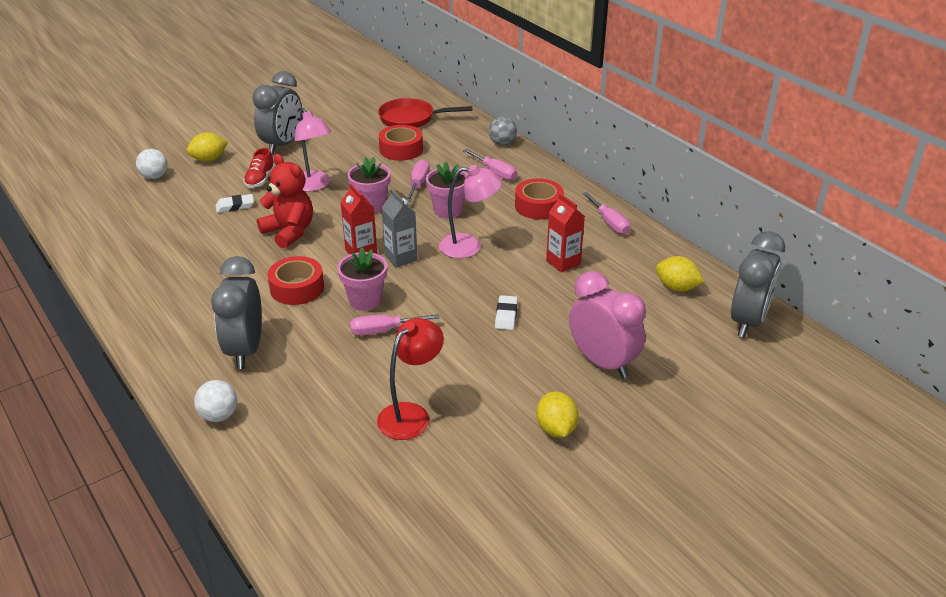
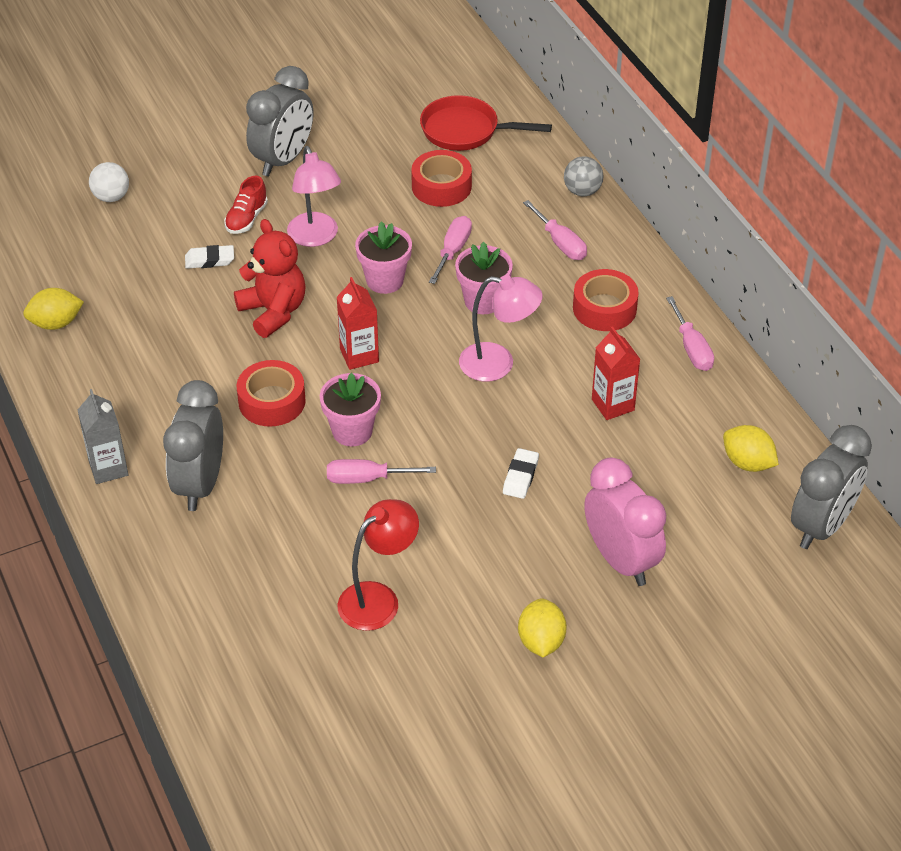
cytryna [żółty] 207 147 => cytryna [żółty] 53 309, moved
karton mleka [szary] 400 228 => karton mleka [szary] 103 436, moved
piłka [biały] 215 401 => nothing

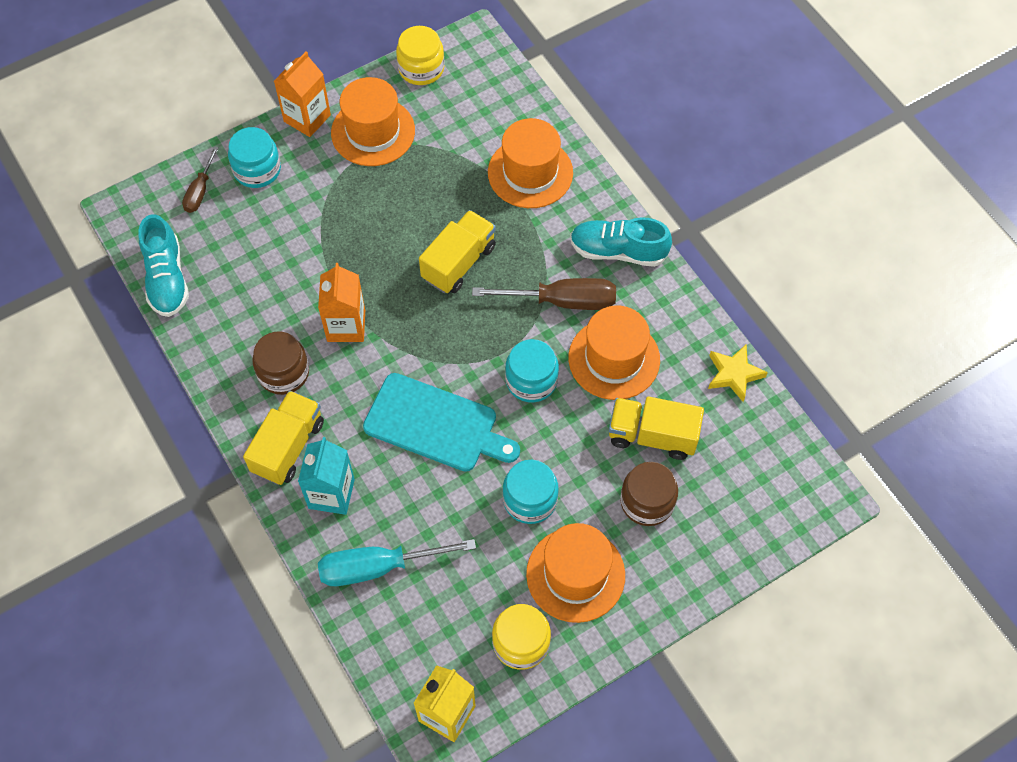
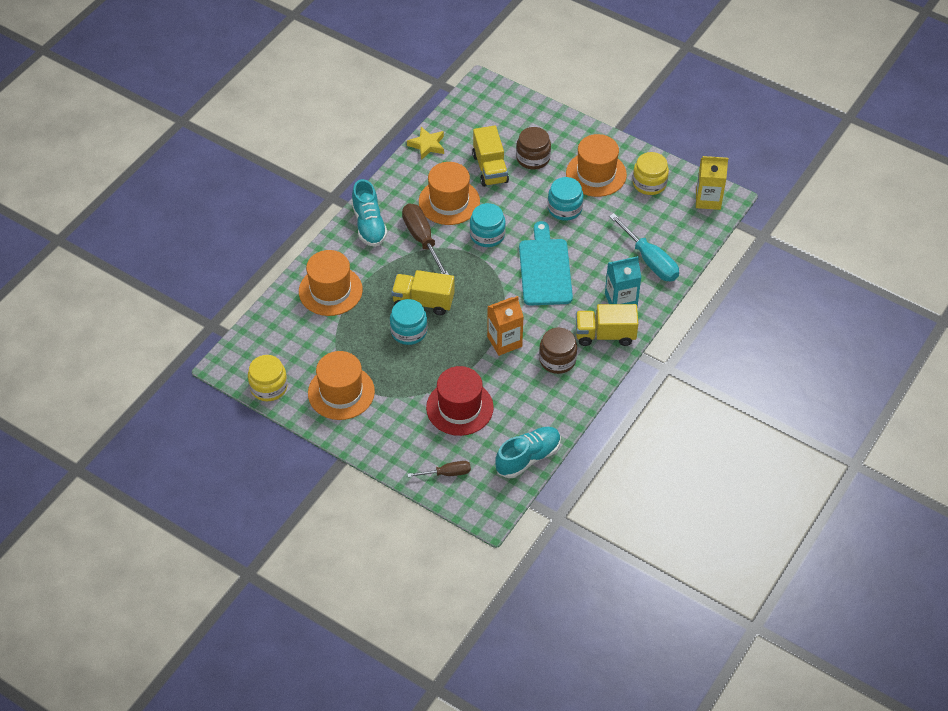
karton mleka [pomarańczowy] 302 94 => nothing
słoik [turkusowy] 254 157 => słoik [turkusowy] 409 322, moved
nothing => kapelusz [czerwony] 460 401

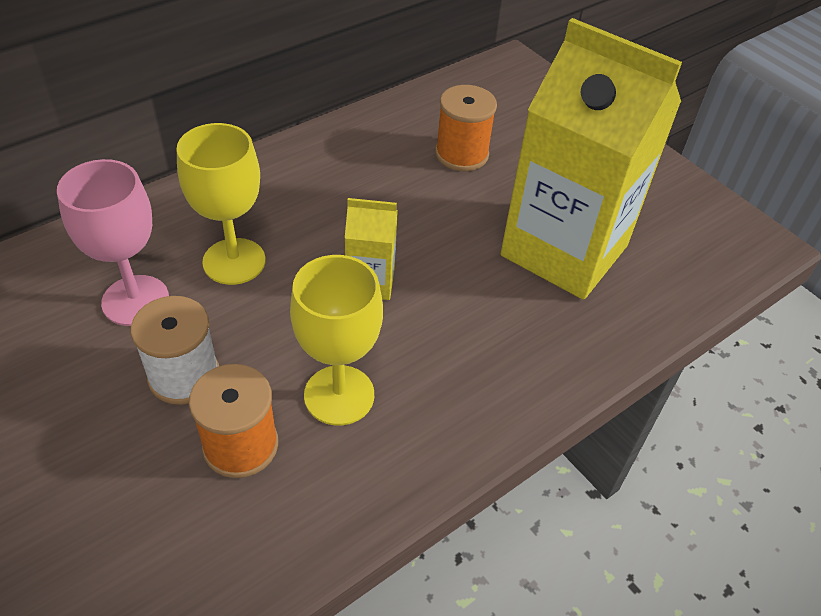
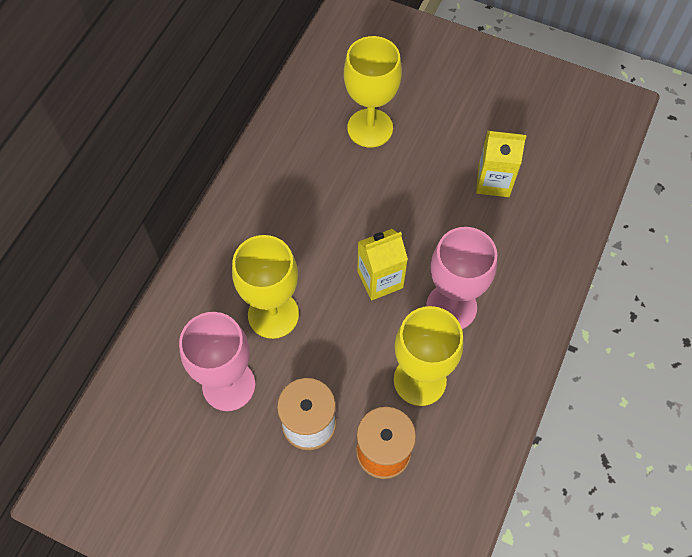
karton mleka [żółty] 591 159 => karton mleka [żółty] 501 164, x0.44
szpulka [pomarańczowy] 466 128 => kielich [żółty] 373 92
nothing => kielich [różowy] 461 278

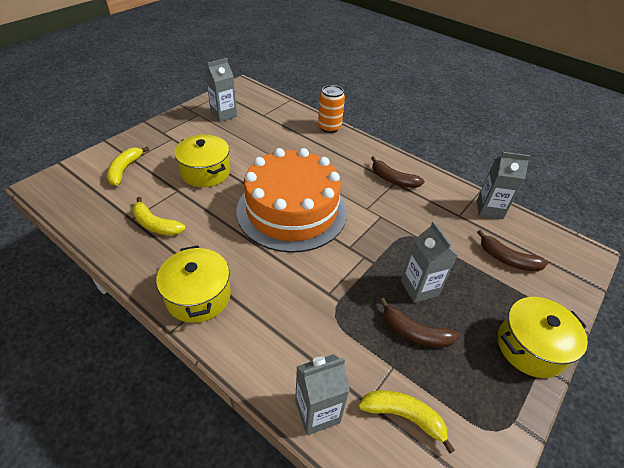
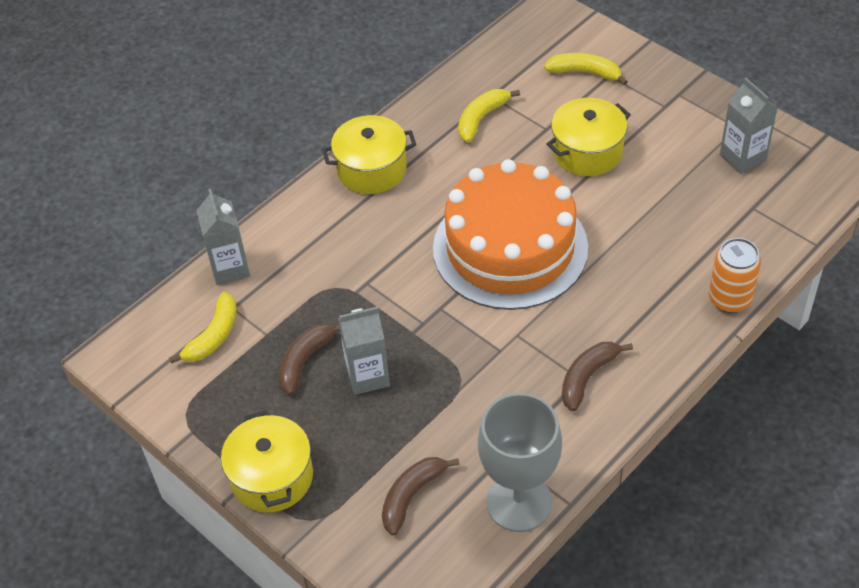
karton mleka [szary] 504 185 => kielich [szary] 520 462

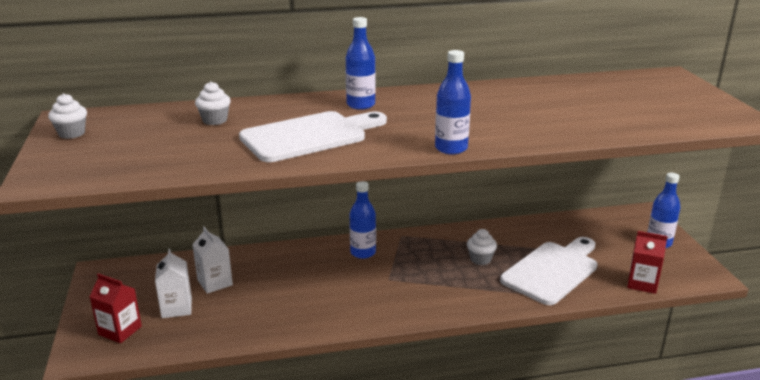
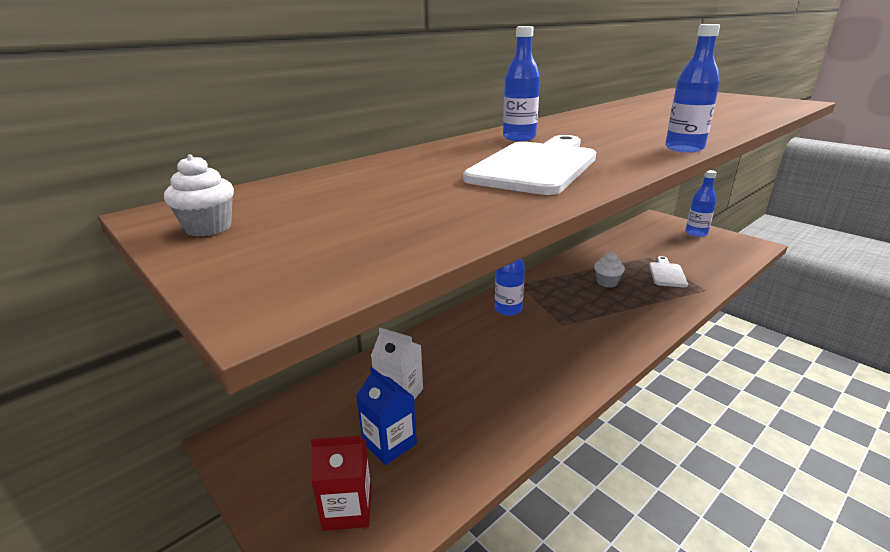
muffinka [biały] 213 103 => nothing
karton mleka [czerwony] 647 262 => nothing
deska do krojenia [biały] 549 271 => deska do krojenia [biały] 668 271, x0.53
karton mleka [biały] 173 283 => karton mleka [niebieski] 386 416

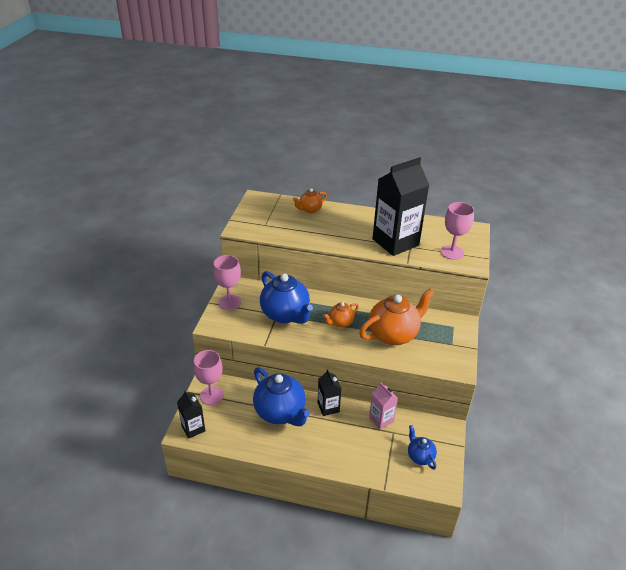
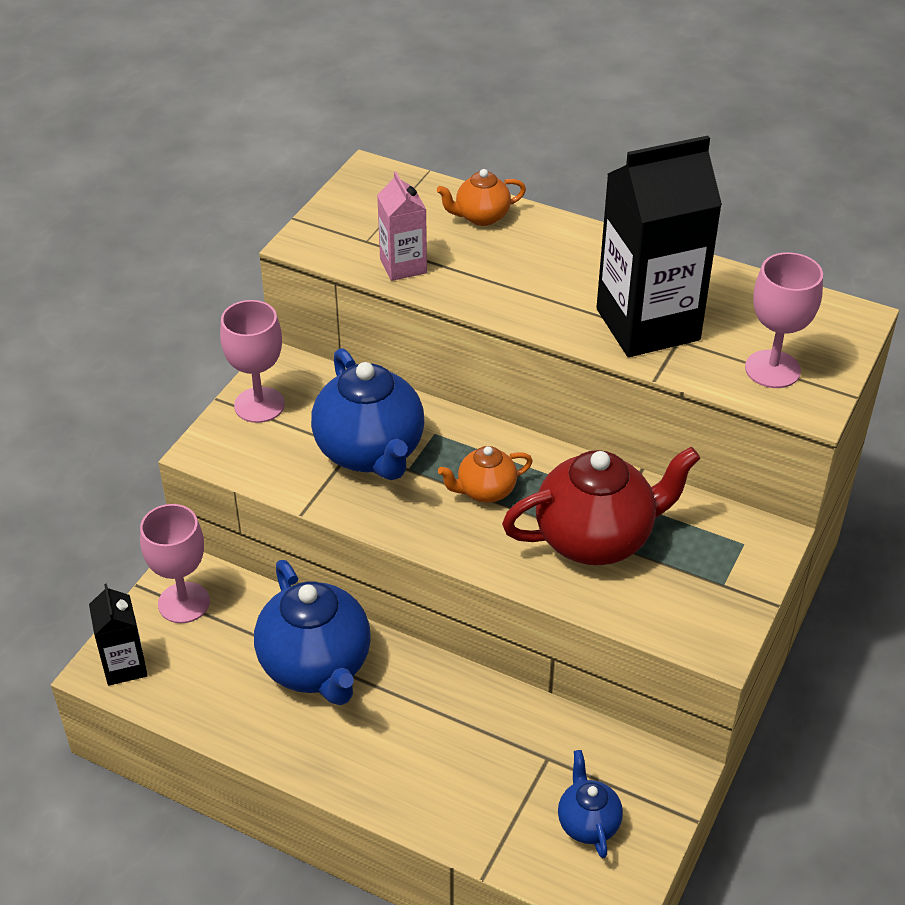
imbryk [pomarańczowy] 396 317 => imbryk [czerwony] 601 506
karton mleka [czarny] 329 392 => nothing
karton mleka [różowy] 383 405 => karton mleka [różowy] 402 226, moved

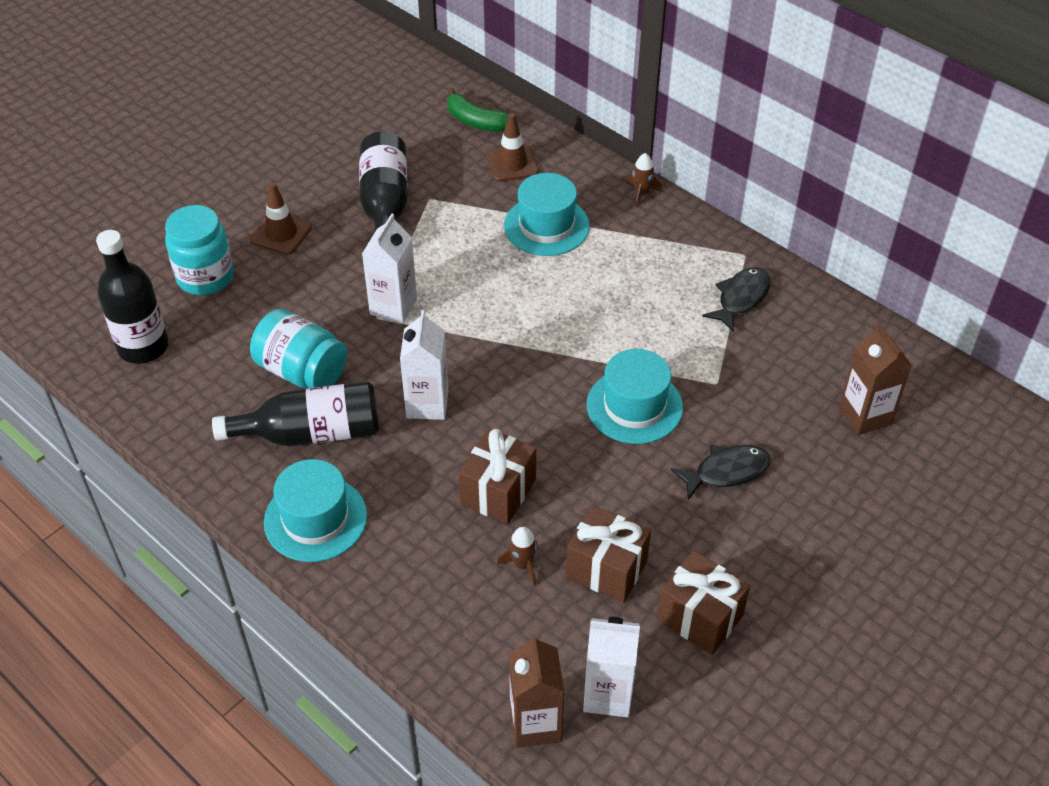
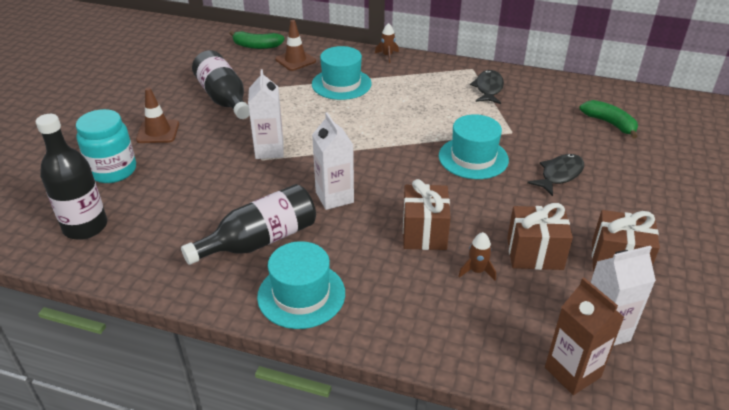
słoik [turkusowy] 298 349 => nothing
karton mleka [brązowy] 875 379 => banan [zielony] 609 119

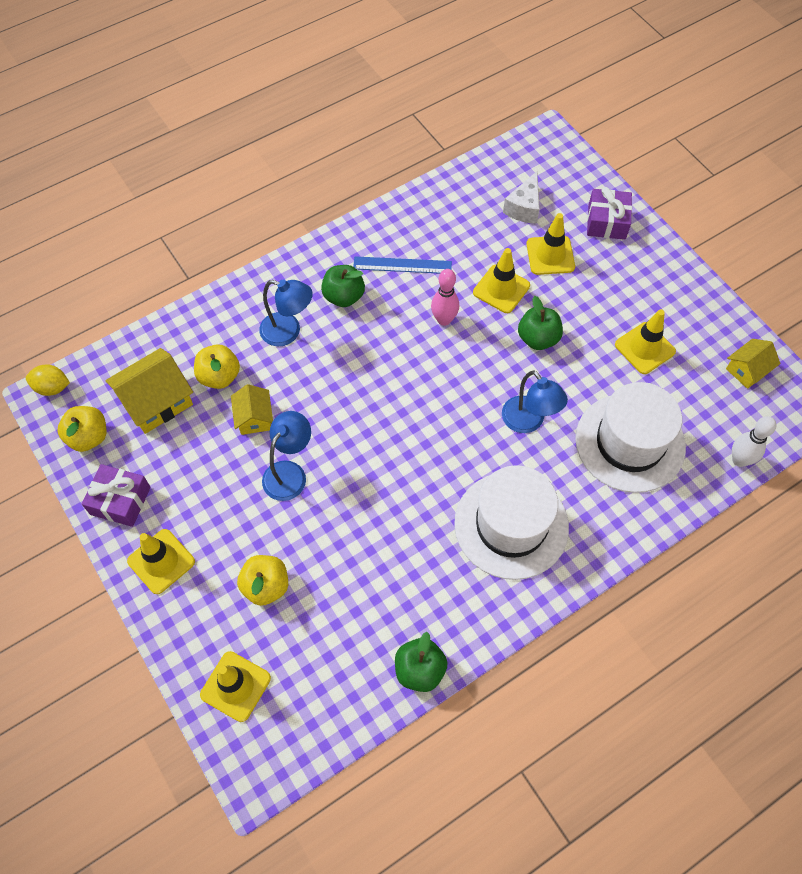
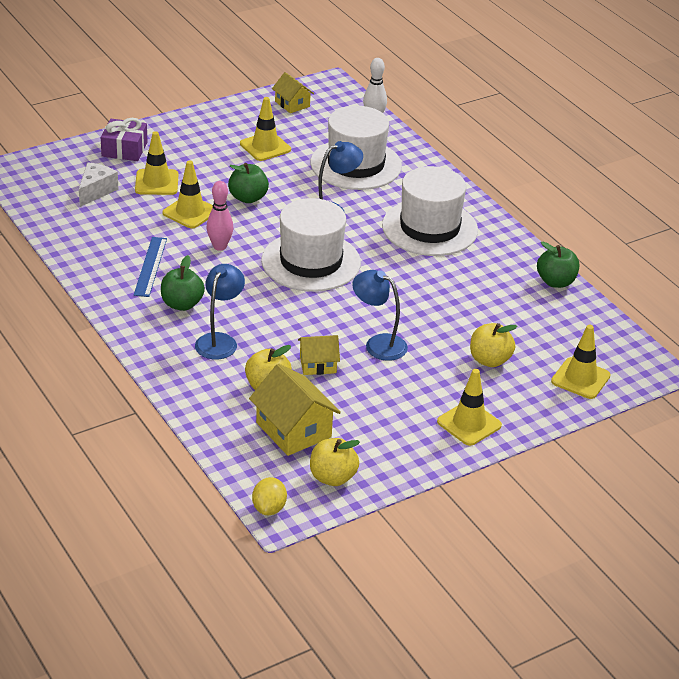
ser [biały] 521 197 => ser [biały] 99 184, 90 degrees counterclockwise
prezent [fioletowy] 116 495 => nothing
nothing => kapelusz [biały] 311 245

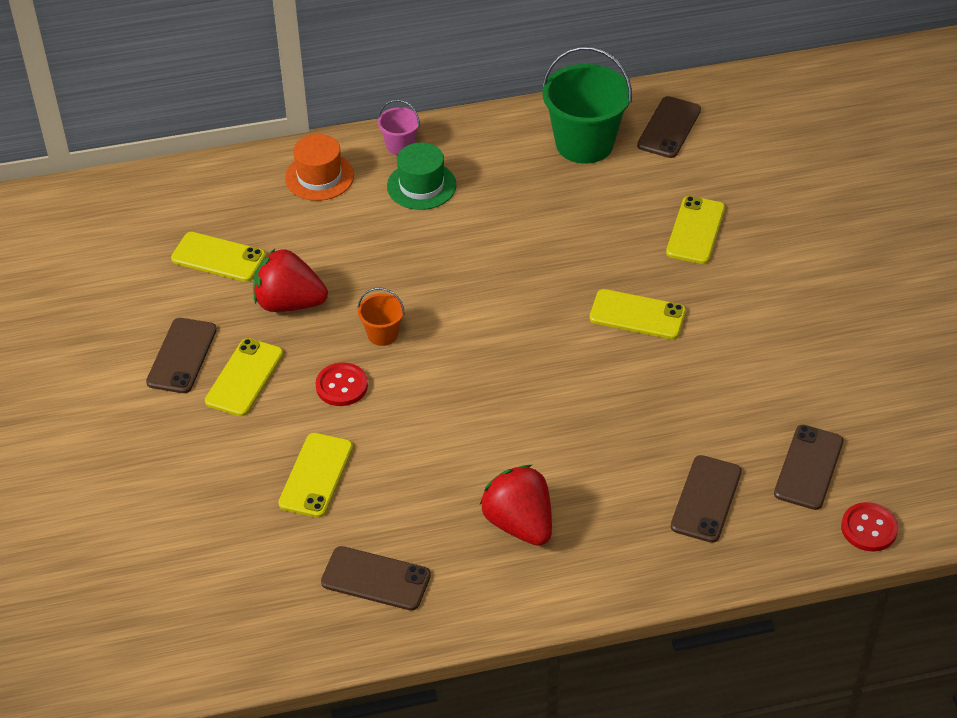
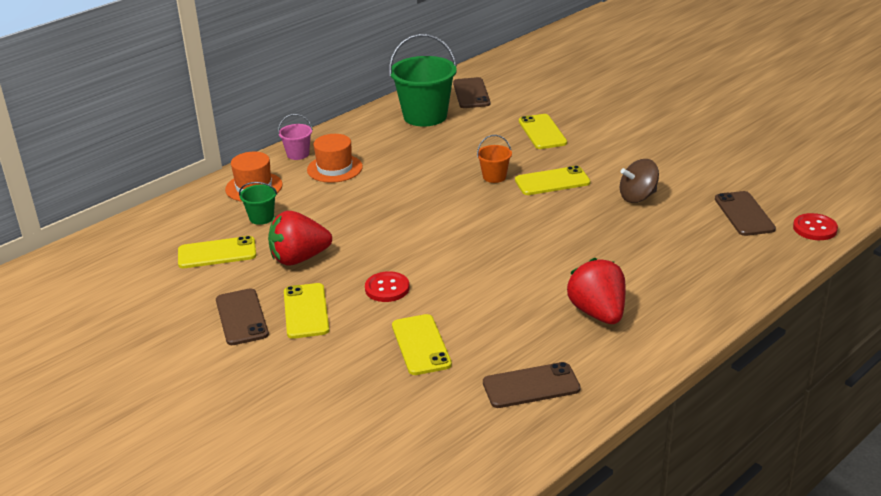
kapelusz [zielony] 421 176 => kapelusz [pomarańczowy] 335 158
wiadro [pomarańczowy] 381 317 => wiadro [pomarańczowy] 494 159, moved
telefon [brązowy] 706 499 => nothing
truskawka [czerwony] 516 505 => truskawka [czerwony] 596 291, 45 degrees clockwise
nothing => bączek [brązowy] 639 181
nothing => wiadro [zielony] 258 203

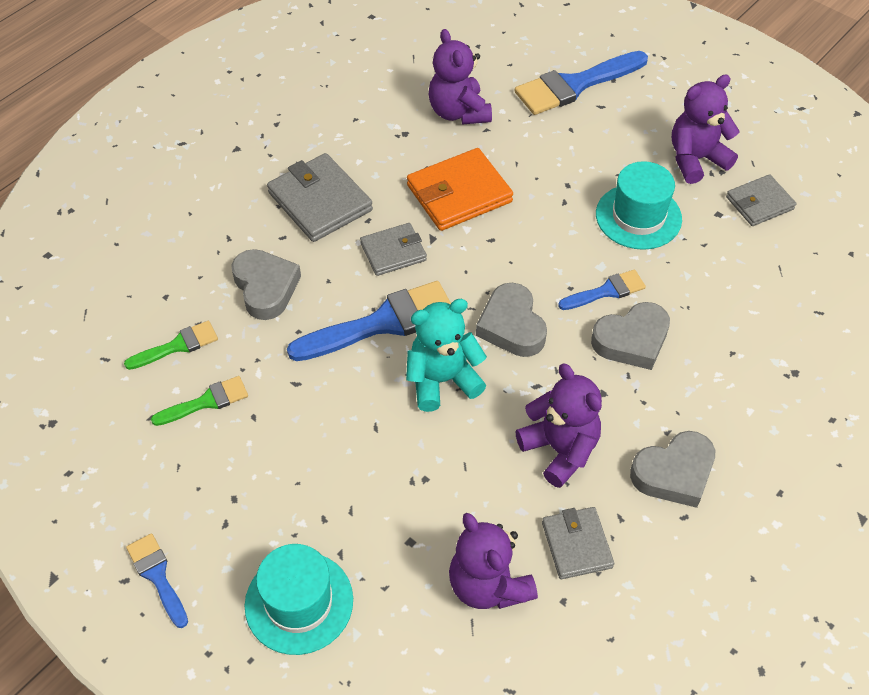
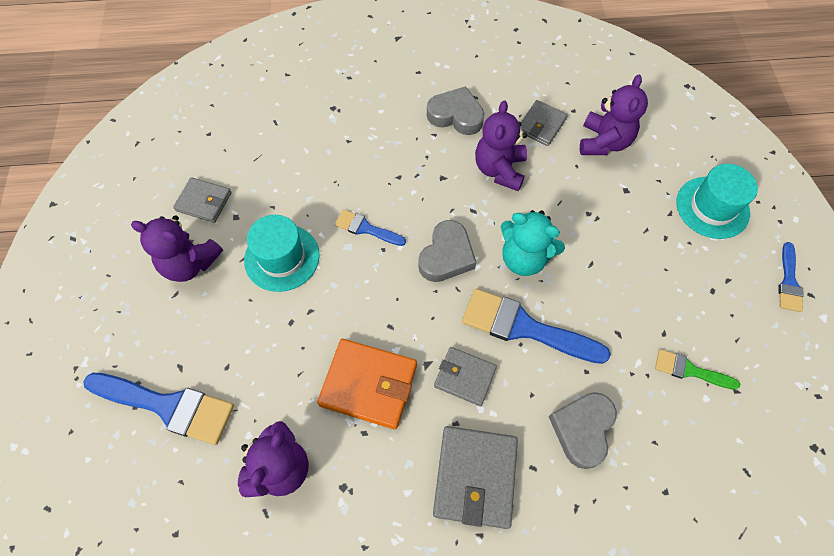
serce [szary] 630 336 => nothing
pędzel [zielony] 171 345 => nothing

